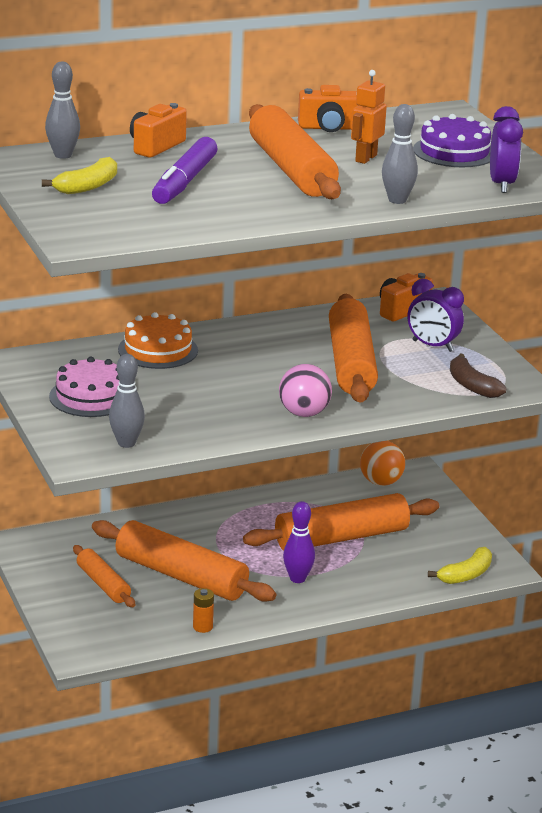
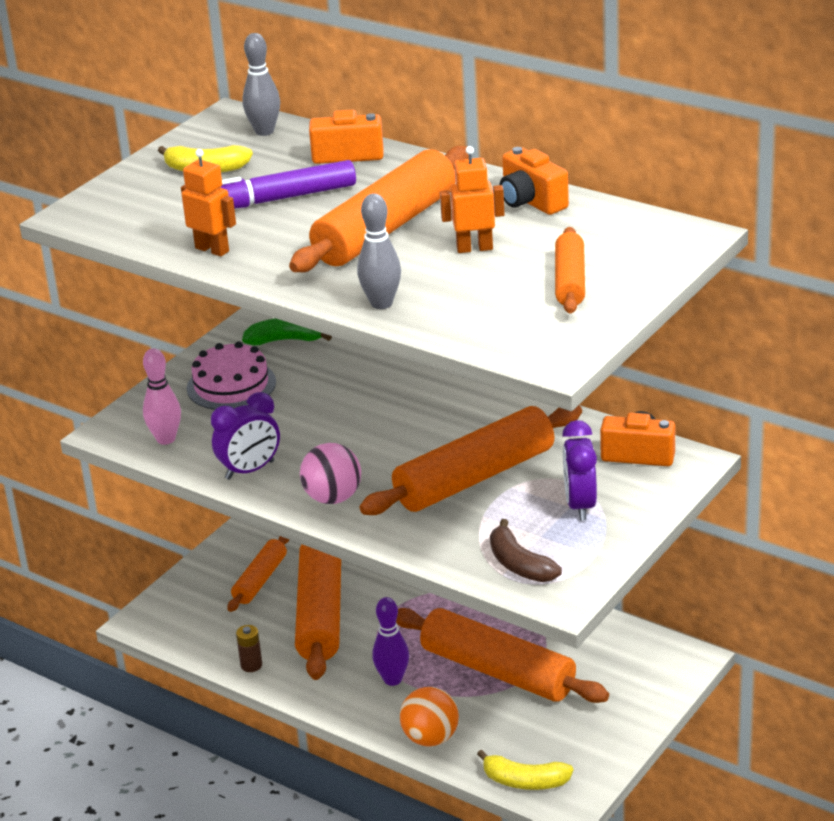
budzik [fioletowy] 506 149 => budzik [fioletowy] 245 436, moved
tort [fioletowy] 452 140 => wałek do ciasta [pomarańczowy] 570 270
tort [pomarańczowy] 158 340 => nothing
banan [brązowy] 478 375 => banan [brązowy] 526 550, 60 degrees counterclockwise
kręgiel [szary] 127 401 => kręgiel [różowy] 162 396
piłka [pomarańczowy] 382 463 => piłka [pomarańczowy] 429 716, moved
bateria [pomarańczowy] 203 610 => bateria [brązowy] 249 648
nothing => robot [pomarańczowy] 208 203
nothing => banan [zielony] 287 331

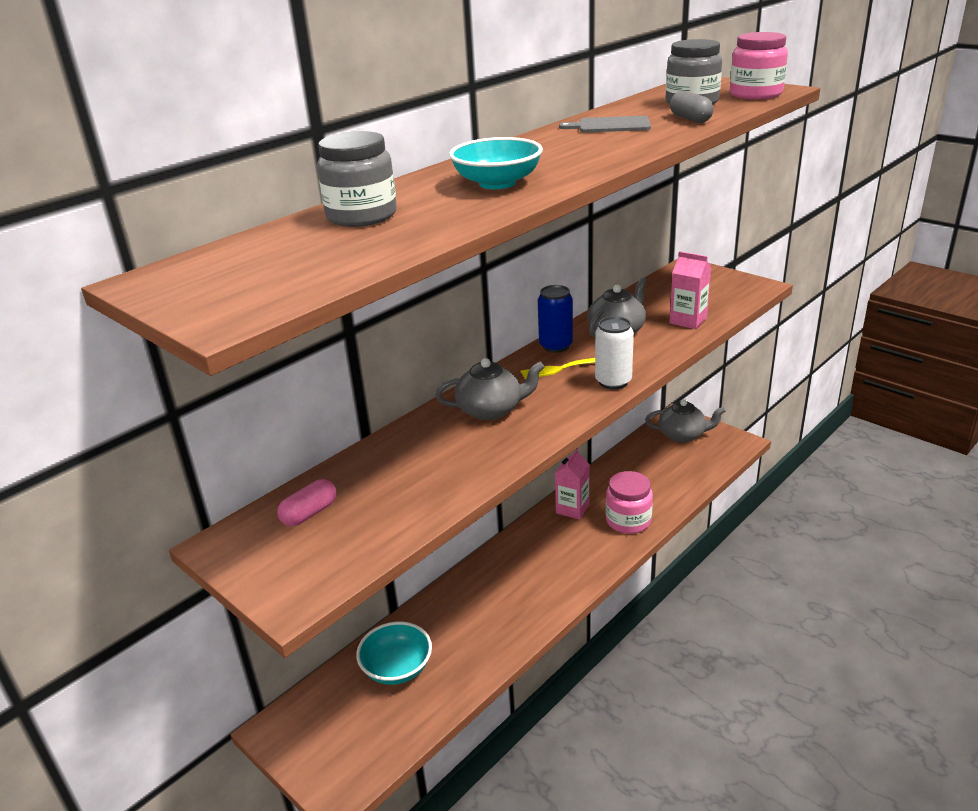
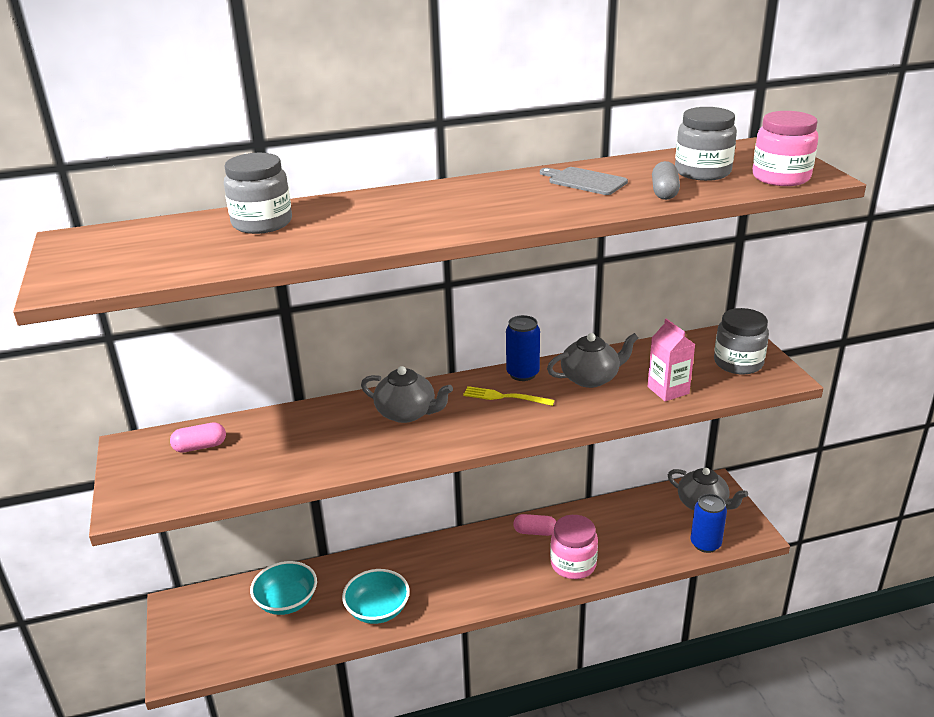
miska [turkusowy] 496 163 => miska [turkusowy] 376 596, moved
puszka [biały] 614 352 => nothing
karton mleka [różowy] 572 484 => kapsułka [różowy] 534 525
nothing => słoik [szary] 741 341
nothing => puszka [niebieski] 709 523

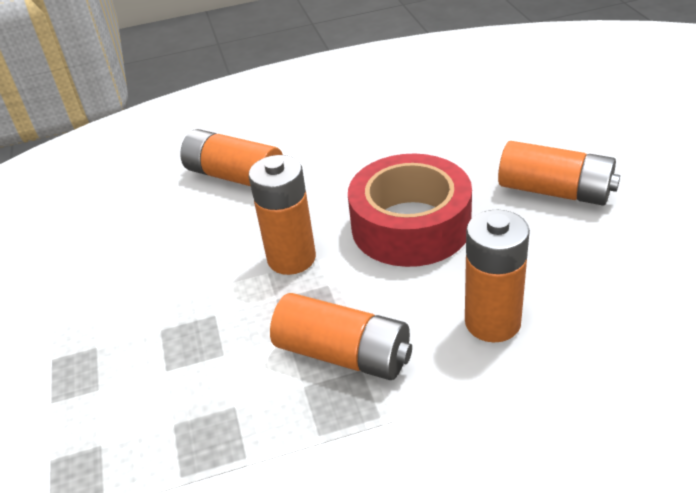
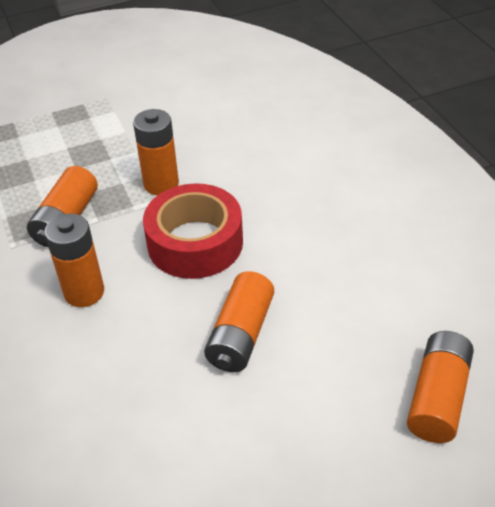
bateria [pomarańczowy] 231 157 => bateria [pomarańczowy] 440 387, moved

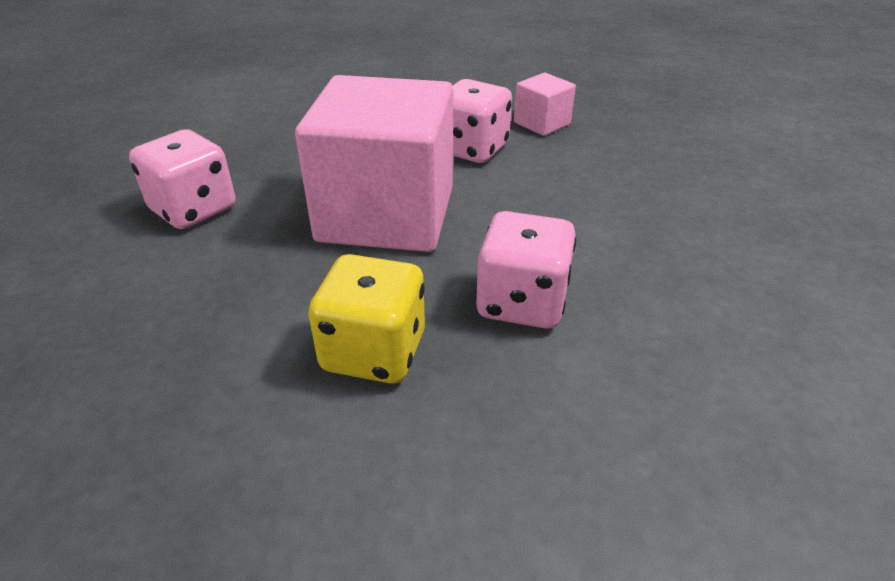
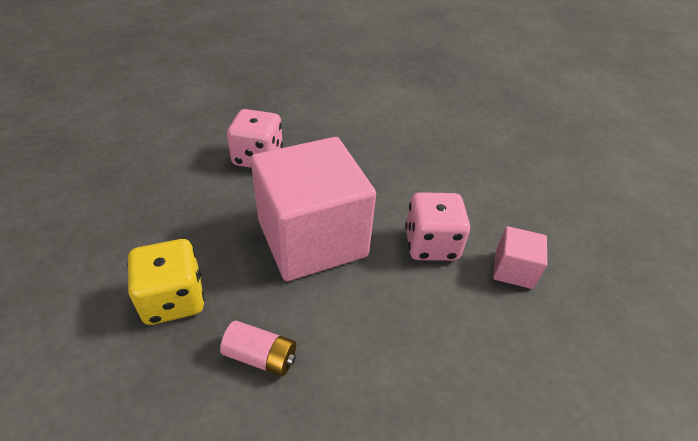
kostka do gry [różowy] 525 270 => bateria [różowy] 258 348

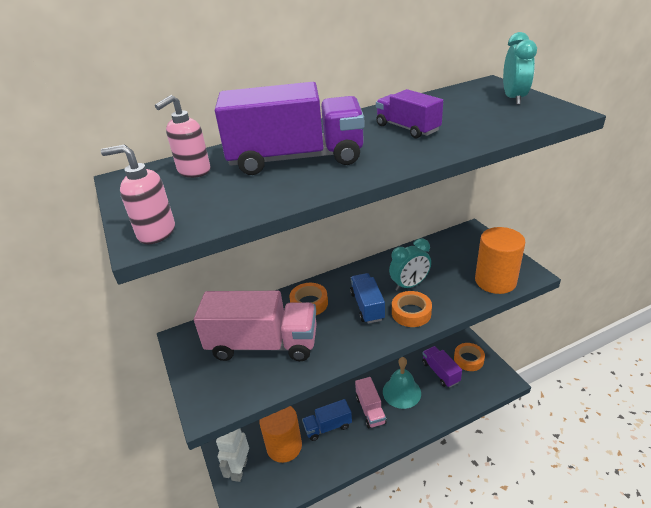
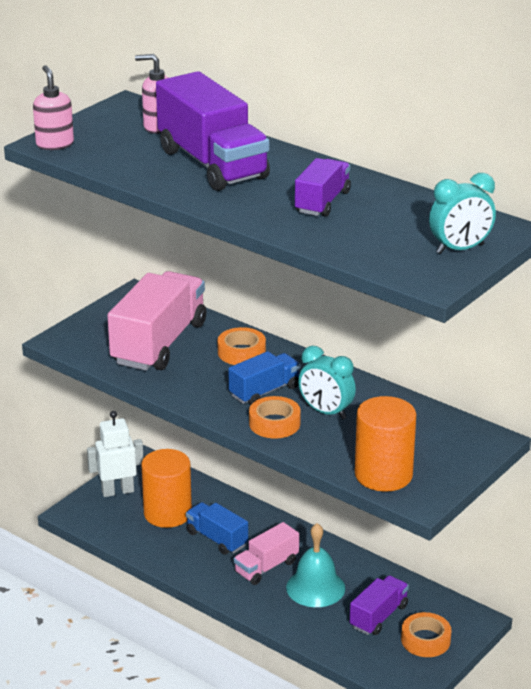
ciężarówka [różowy] 255 326 => ciężarówka [różowy] 156 321, 135 degrees counterclockwise

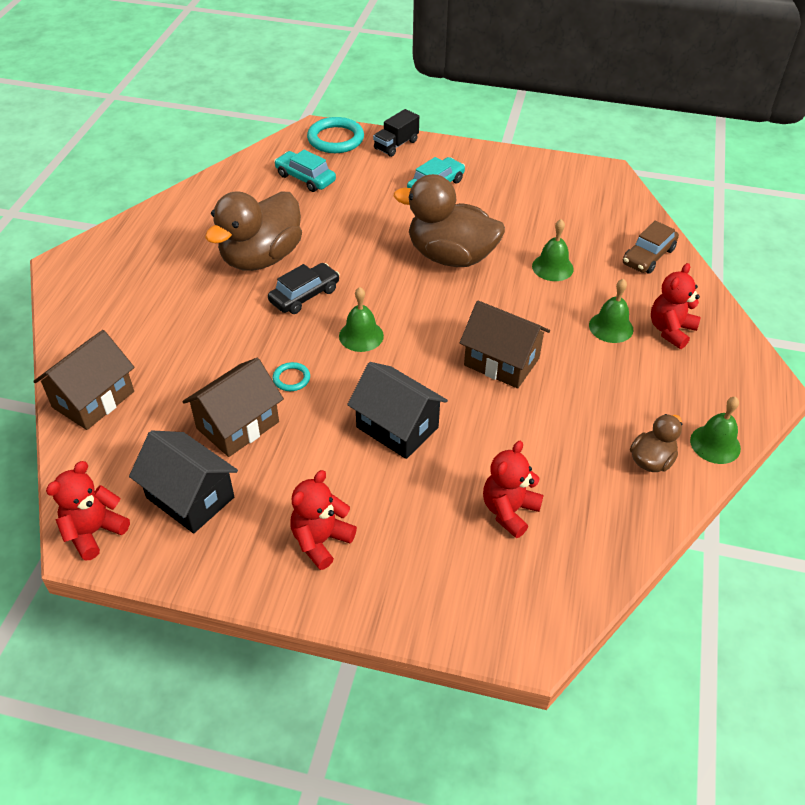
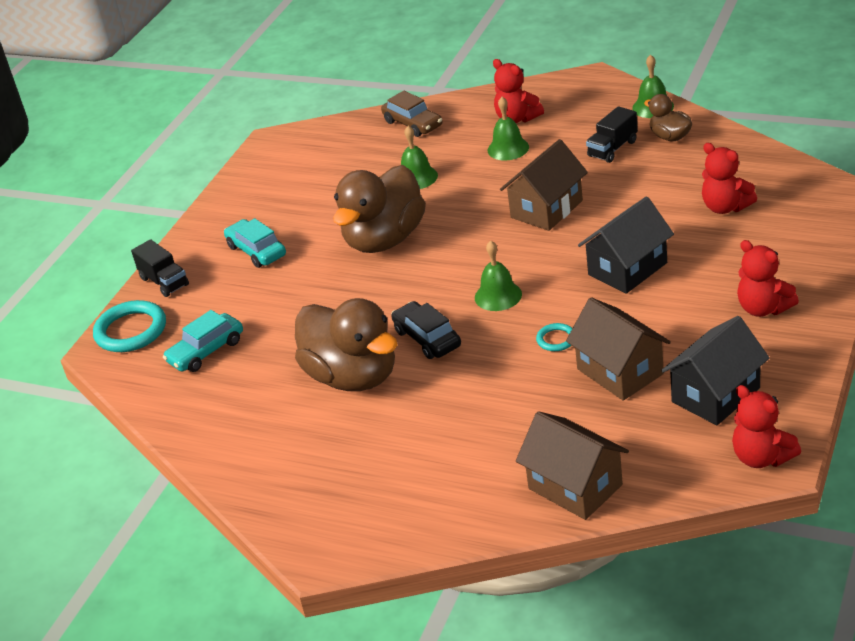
nothing => ciężarówka [czarny] 612 134

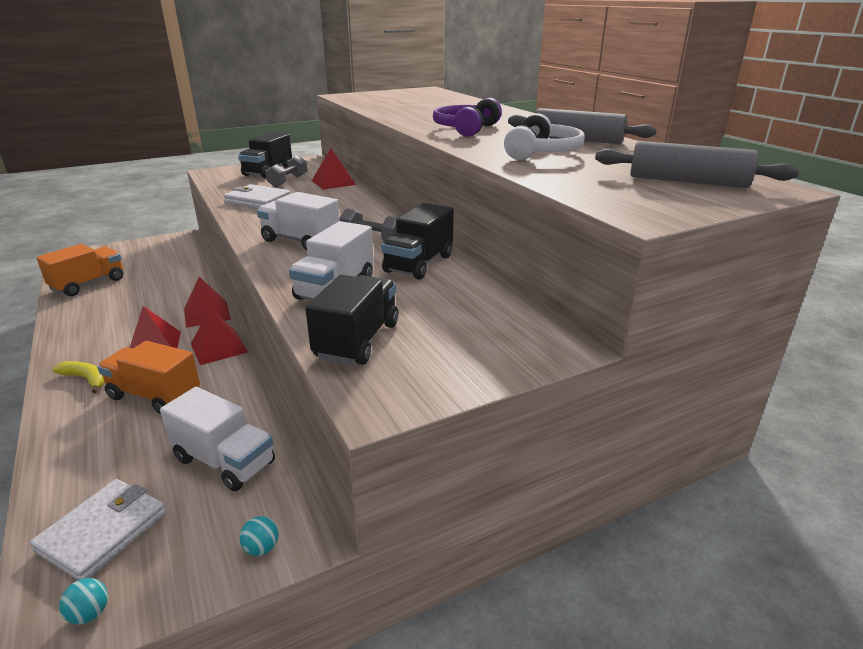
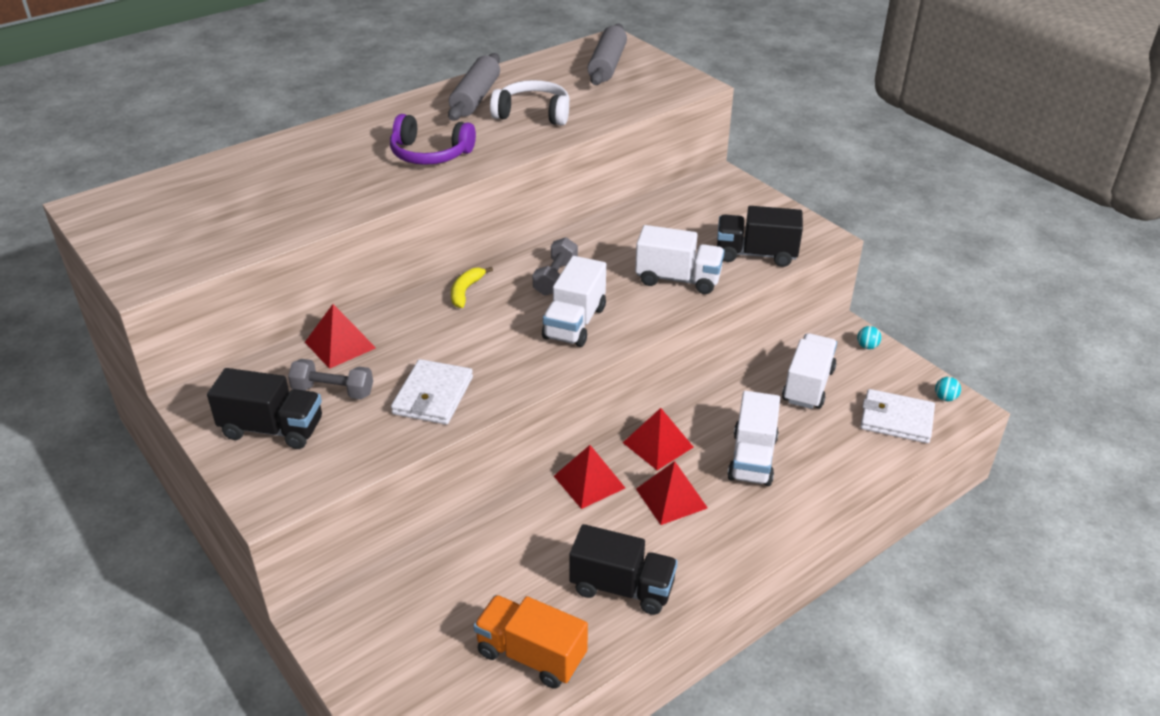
ciężarówka [czarny] 417 241 => ciężarówka [czarny] 623 569, moved
ciężarówka [pomarańczowy] 148 377 => ciężarówka [biały] 753 438
banan [żółty] 78 377 => banan [żółty] 472 287, moved

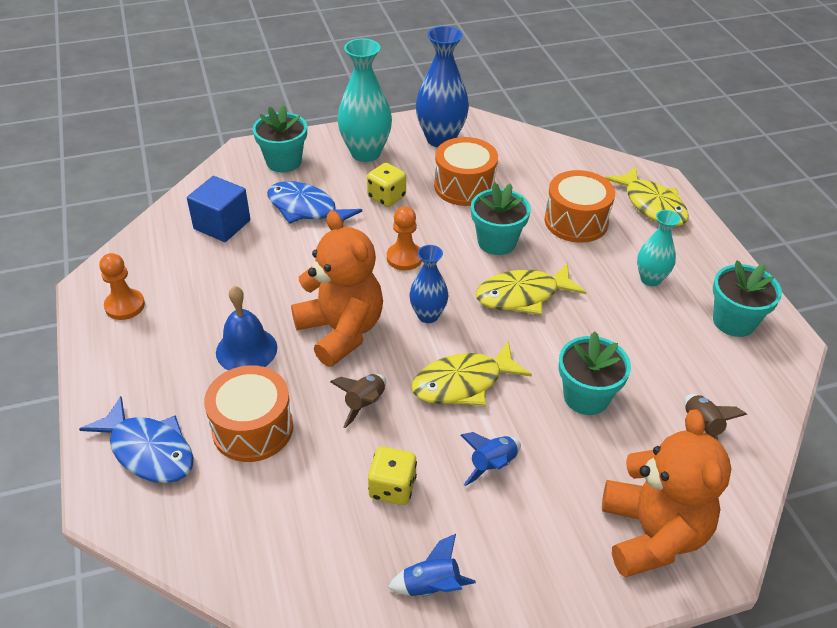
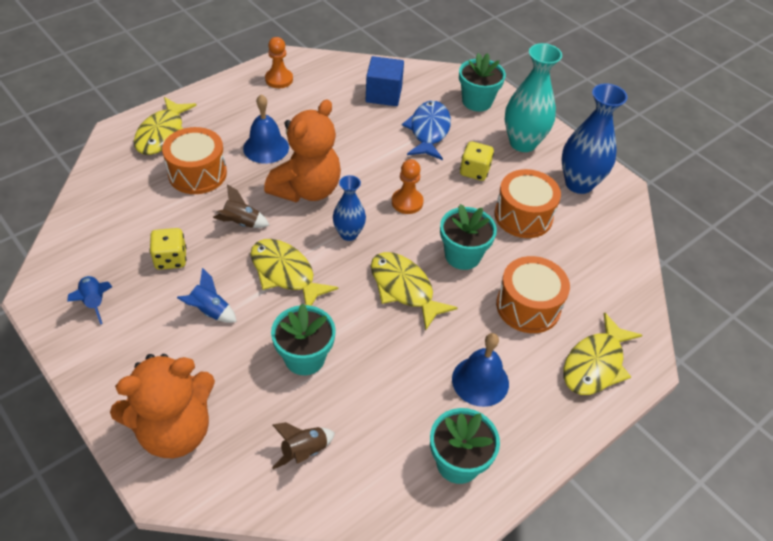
wazon [turkusowy] 658 248 => dzwonek [niebieski] 480 370
ryba [niebieski] 136 439 => ryba [żółty] 165 126

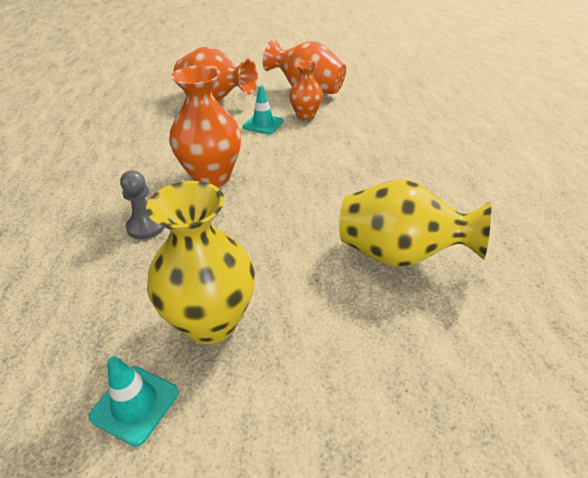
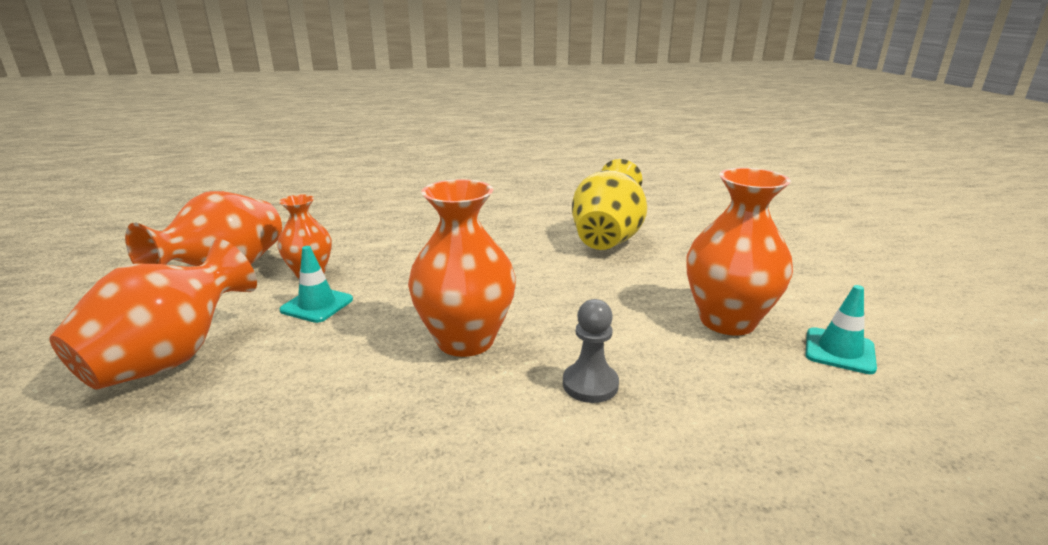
wazon [żółty] 200 262 => wazon [pomarańczowy] 740 251

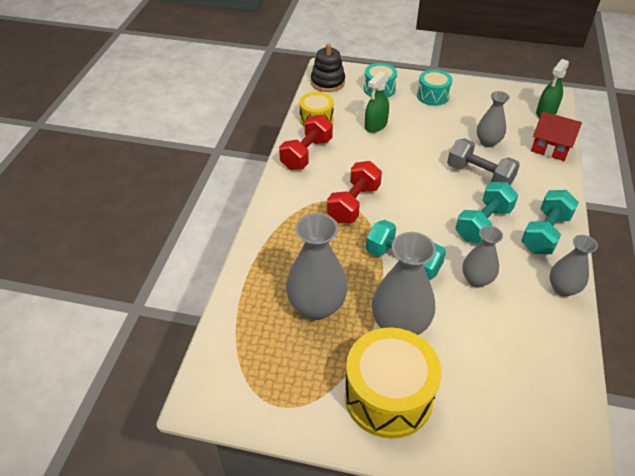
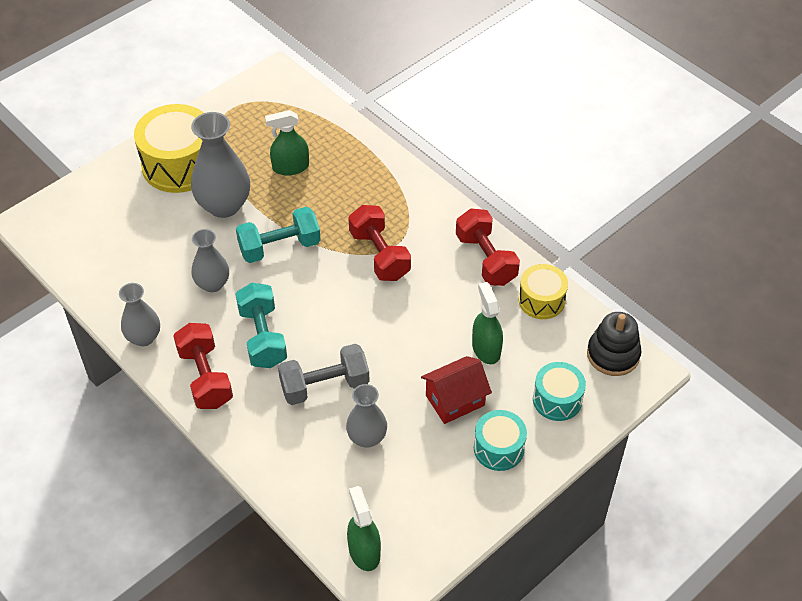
domek [czerwony] 556 136 => domek [czerwony] 456 390, moved
hantel [turkusowy] 550 222 => hantel [czerwony] 203 366
wazon [szary] 317 266 => spryskiwacz [zielony] 287 142

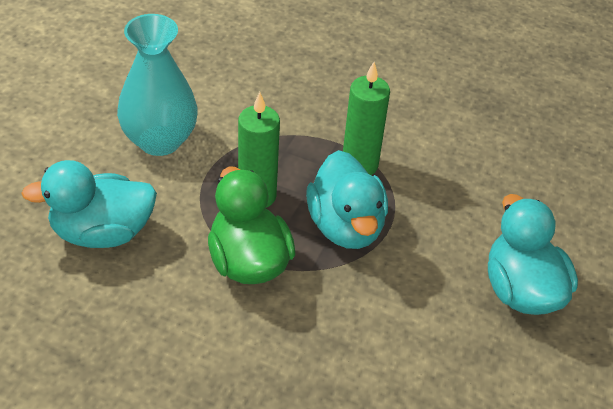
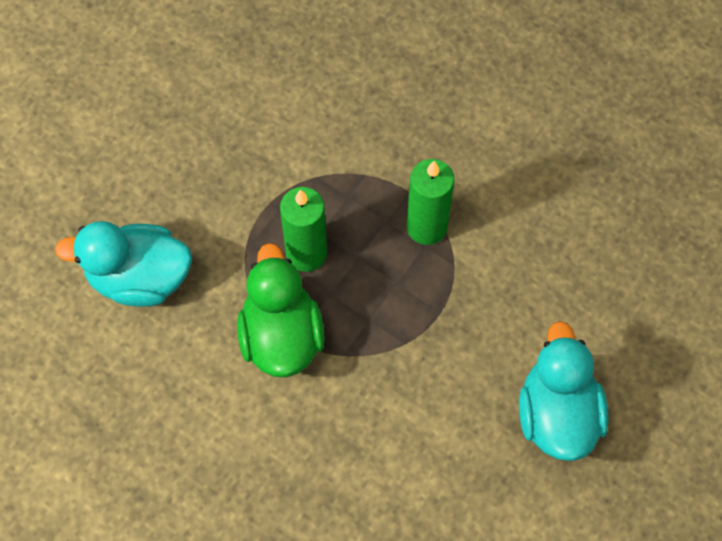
wazon [turkusowy] 157 85 => nothing
kaczka [turkusowy] 347 199 => nothing

